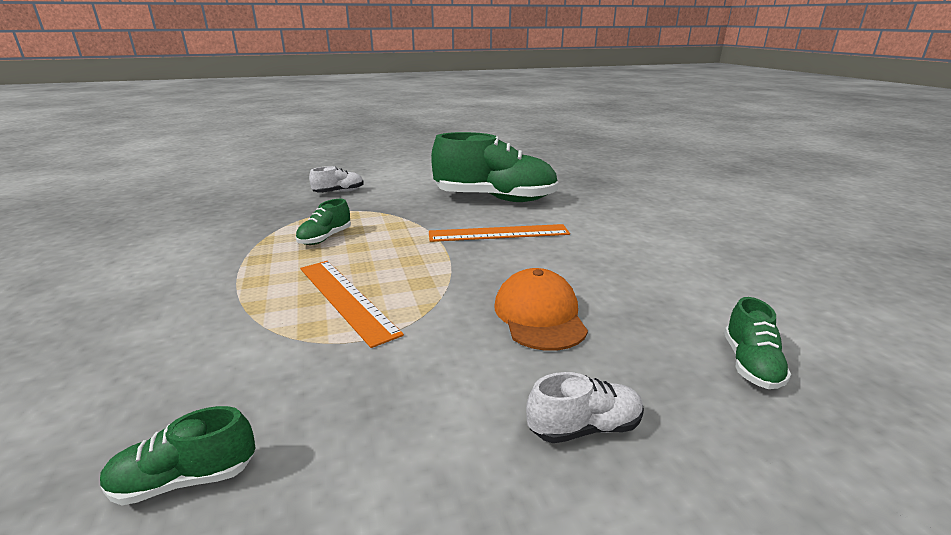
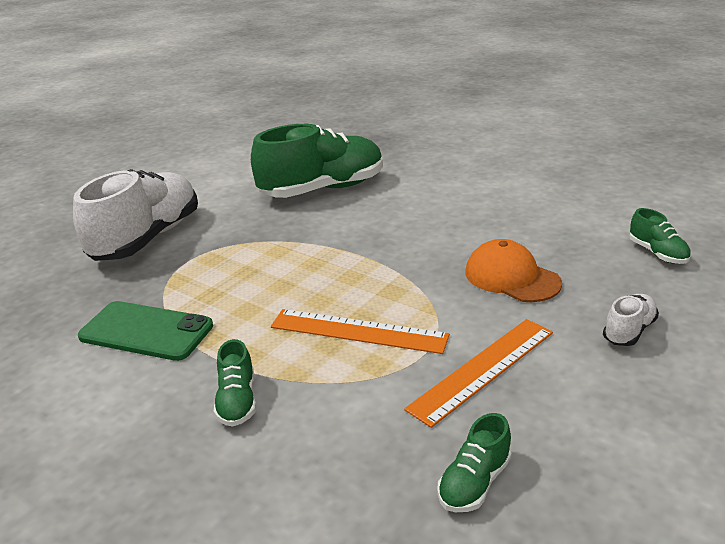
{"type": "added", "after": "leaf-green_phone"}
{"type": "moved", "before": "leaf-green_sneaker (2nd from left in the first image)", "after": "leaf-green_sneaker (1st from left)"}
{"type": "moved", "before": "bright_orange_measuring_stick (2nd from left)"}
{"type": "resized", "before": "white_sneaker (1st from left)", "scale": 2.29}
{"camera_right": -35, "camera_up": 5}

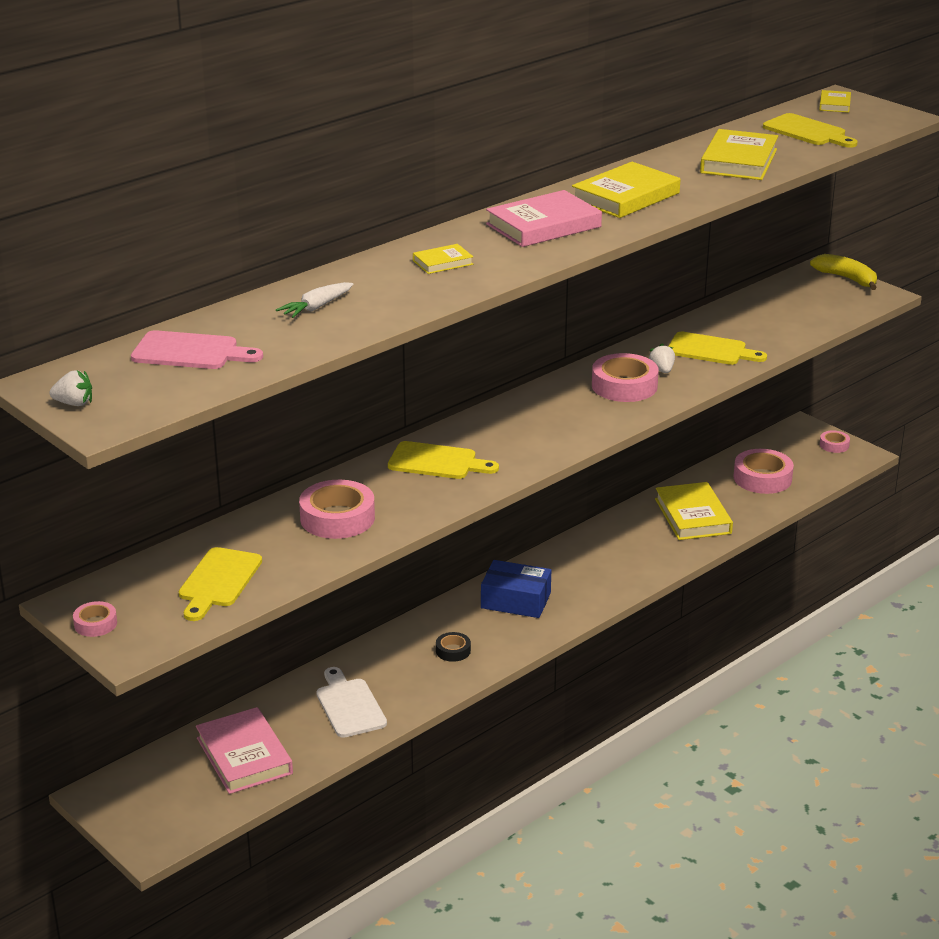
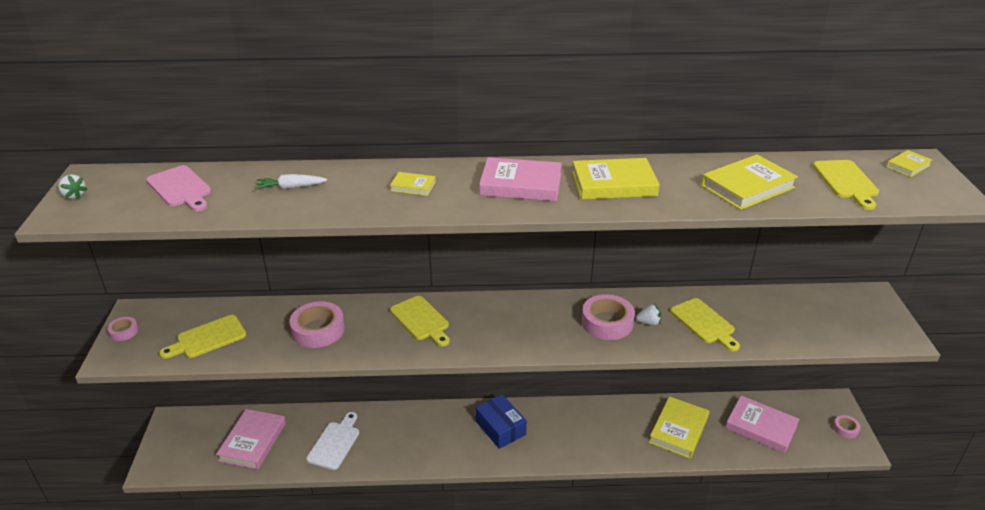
{"type": "removed", "before": "ebony_roll_of_tape"}
{"type": "removed", "before": "golden_banana_fruit"}
{"type": "replaced", "before": "rosy_roll_of_tape (4th from left)", "after": "rosy_hardcover (3rd from left)"}
{"type": "turned", "before": "white_berry (2nd from left)", "turn": 60}
{"camera_right": 40, "camera_up": 5}

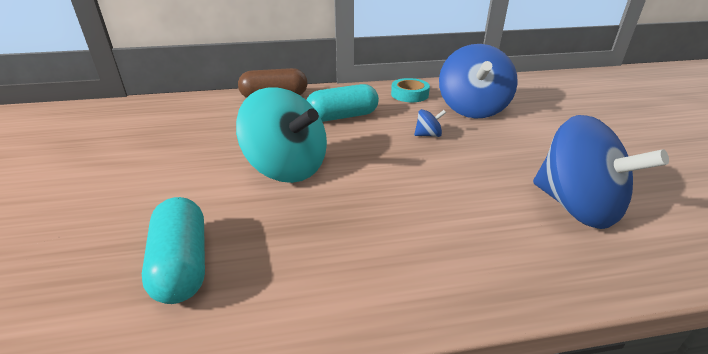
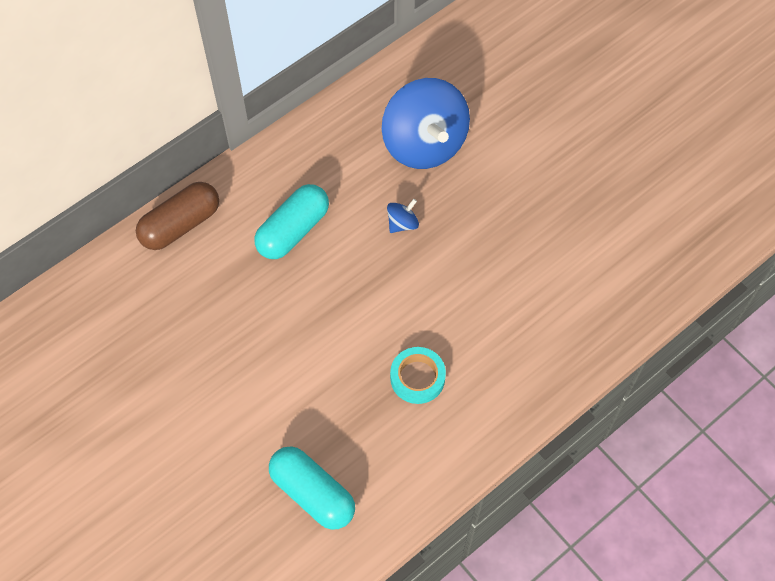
{"type": "removed", "before": "teal_spinning_top"}
{"type": "removed", "before": "blue_spinning_top (3rd from left)"}
{"type": "moved", "before": "teal_roll_of_tape"}
{"camera_right": -30, "camera_up": 30}

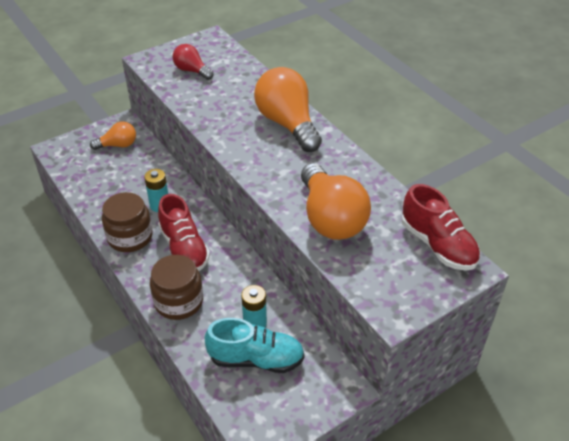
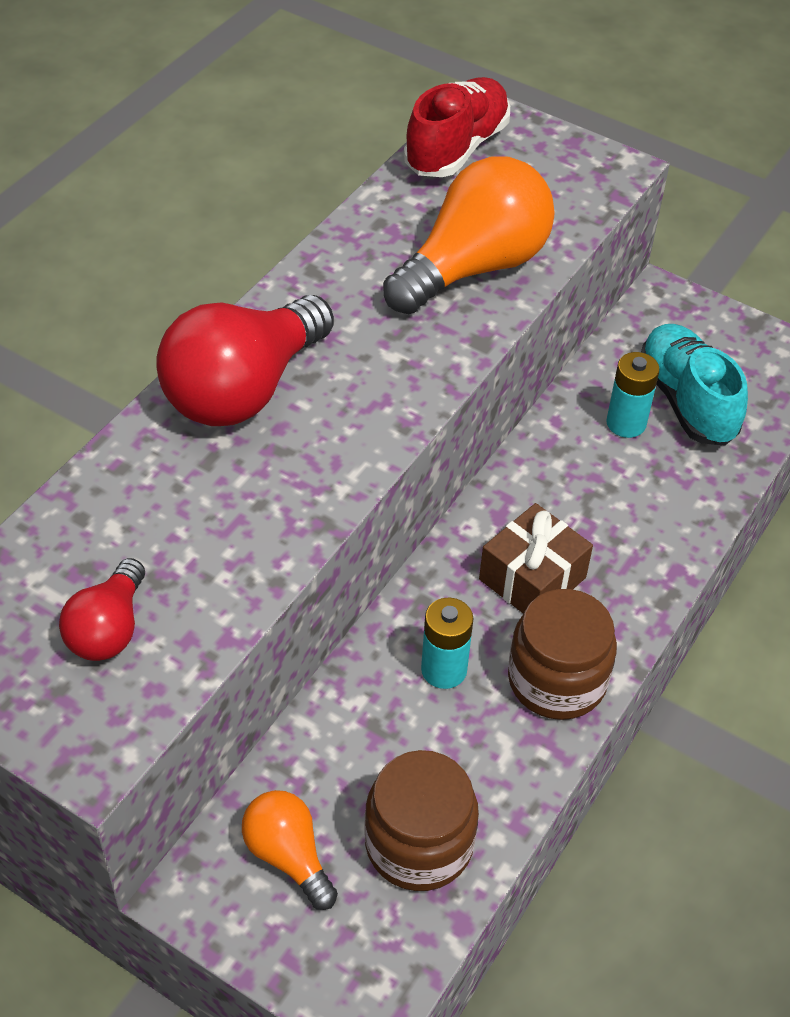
{"type": "moved", "before": "dark_brown_jam_jar (2nd from left in the first image)", "after": "dark_brown_jam_jar (1st from left)"}
{"type": "replaced", "before": "crimson_sneaker (1st from left)", "after": "dark_brown_present"}
{"type": "recoloured", "before": "bright_orange_bulb (2nd from left)", "after": "crimson_bulb (2nd from left)"}
{"camera_right": -115, "camera_up": 5}

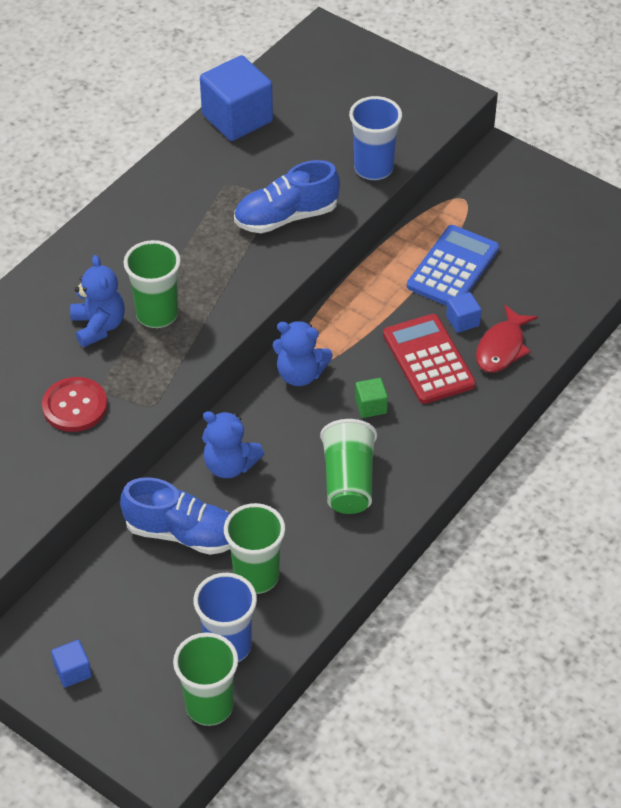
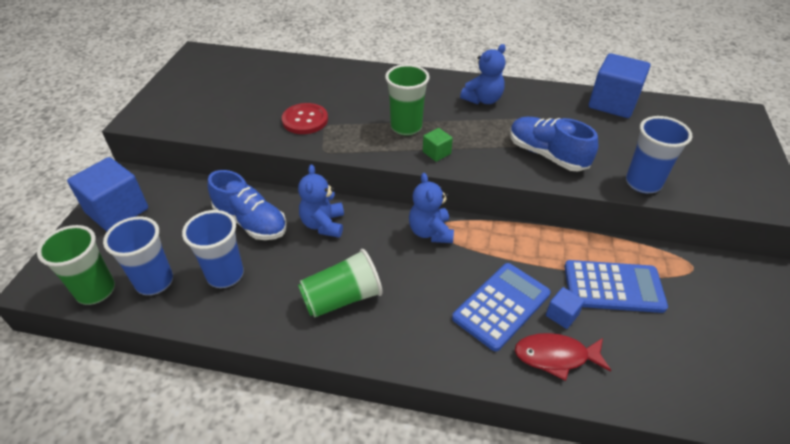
{"type": "moved", "before": "blue_teddy (1st from left in the first image)", "after": "blue_teddy (3rd from left)"}
{"type": "moved", "before": "leaf-green_solid_cube"}
{"type": "recoloured", "before": "leaf-green_tumbler (3rd from left)", "after": "blue_tumbler (2nd from left)"}
{"type": "recoloured", "before": "crimson_calculator", "after": "blue_calculator (1st from left)"}
{"type": "turned", "before": "blue_sneaker (1st from left)", "turn": -45}
{"type": "resized", "before": "blue_solid_cube (1st from left)", "scale": 2.17}
{"camera_right": 65, "camera_up": -5}

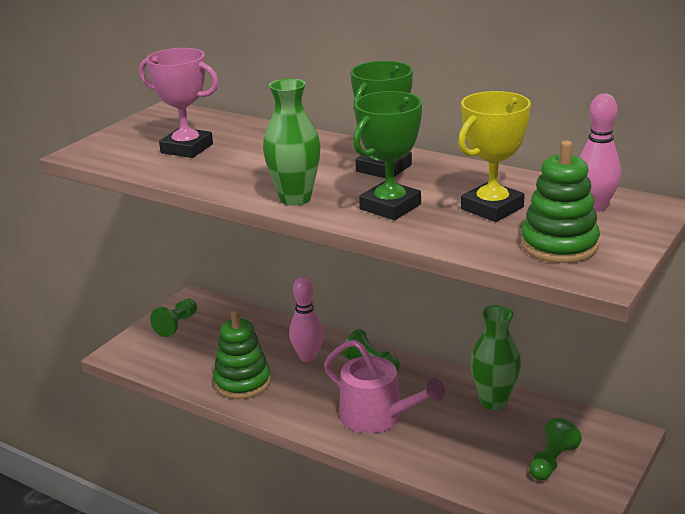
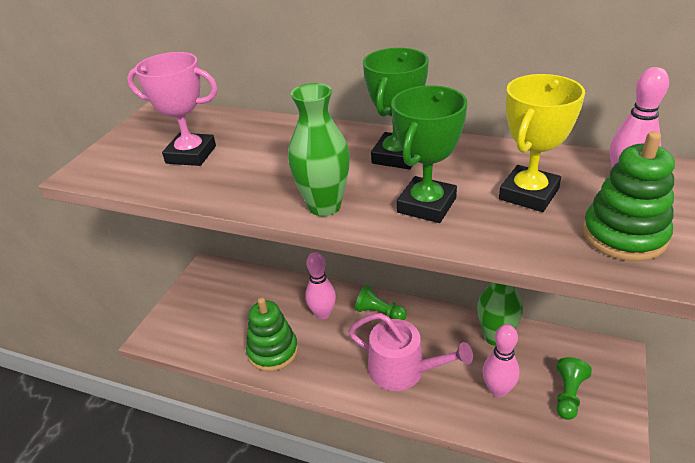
{"type": "removed", "before": "leaf-green_game_pawn (1st from left)"}
{"type": "added", "after": "rosy_skittle (2nd from left)"}
{"camera_right": -10, "camera_up": 10}

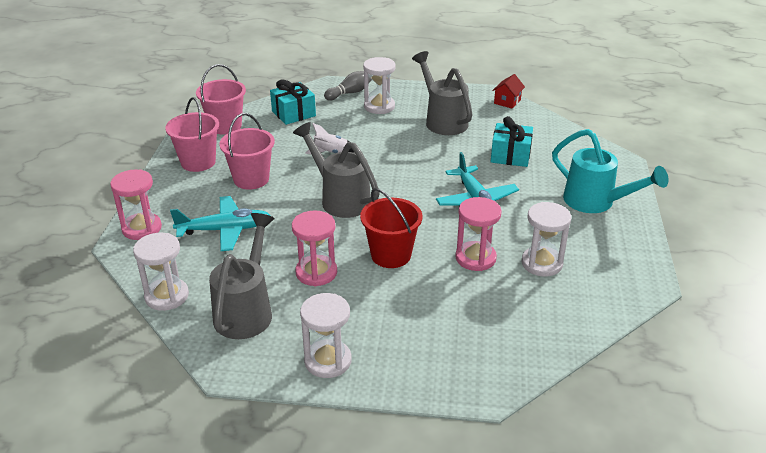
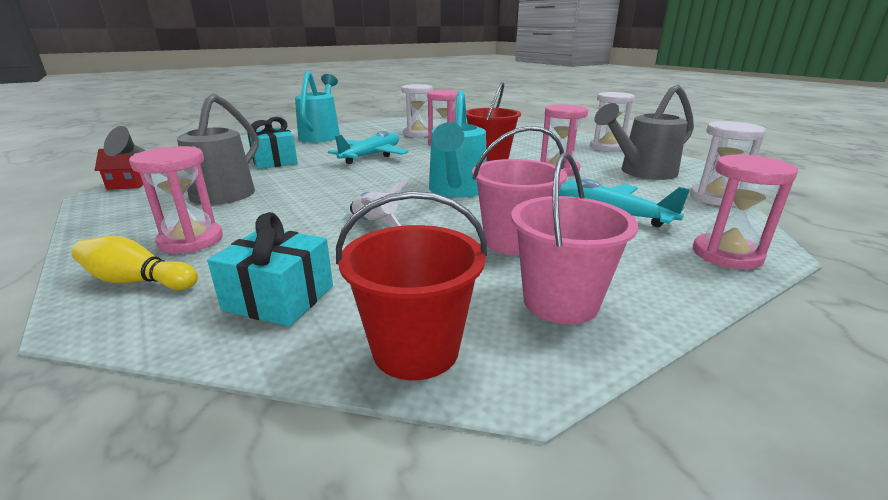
{"type": "recoloured", "before": "rosy_pail (2nd from left)", "after": "crimson_pail (1st from left)"}
{"type": "recoloured", "before": "grey_watering_pot (2nd from left)", "after": "teal_watering_pot (2nd from left)"}
{"type": "recoloured", "before": "grey_skittle", "after": "golden_skittle"}
{"type": "recoloured", "before": "white_sand_timer (3rd from left)", "after": "rosy_sand_timer (1st from left)"}
{"camera_right": -130, "camera_up": -10}

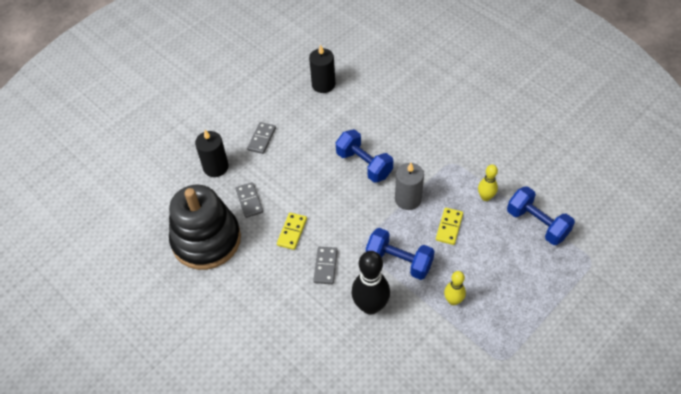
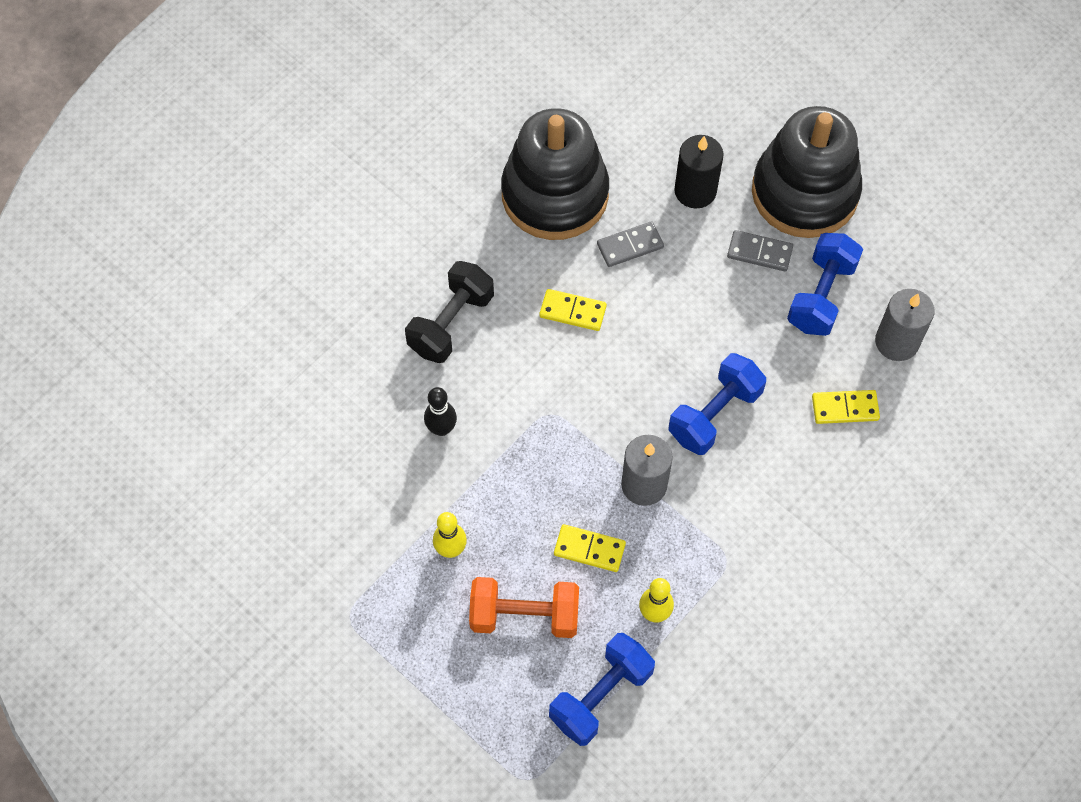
{"type": "removed", "before": "grey_domino (3rd from left)"}
{"type": "added", "after": "ebony_hand_weight"}
{"type": "added", "after": "bright_orange_hand_weight"}
{"type": "added", "after": "ebony_stacking_rings (2nd from left)"}
{"type": "added", "after": "golden_domino (3rd from left)"}
{"type": "moved", "before": "blue_hand_weight (2nd from left in the first image)", "after": "blue_hand_weight (3rd from left)"}
{"type": "recoloured", "before": "ebony_candle (2nd from left)", "after": "grey_candle (2nd from left)"}
{"type": "resized", "before": "ebony_skittle", "scale": 0.56}
{"camera_right": 85, "camera_up": 10}

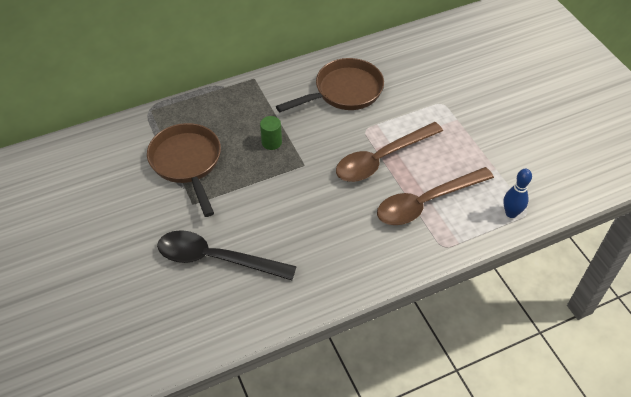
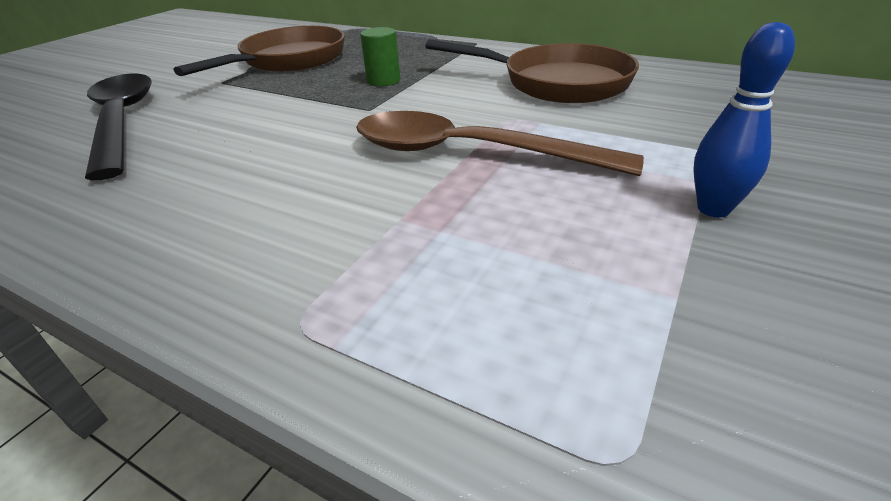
{"type": "removed", "before": "dark_brown_tablespoon (2nd from left)"}
{"type": "moved", "before": "blue_skittle"}
{"camera_right": 55, "camera_up": -15}

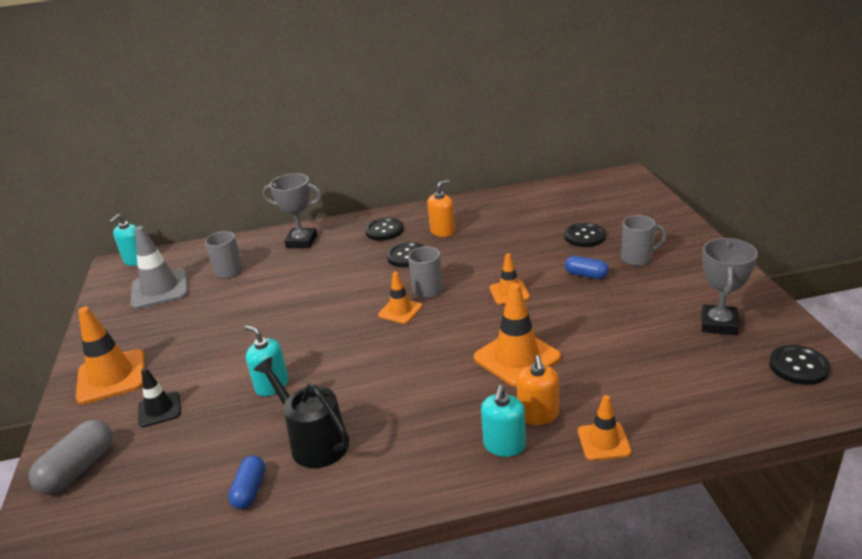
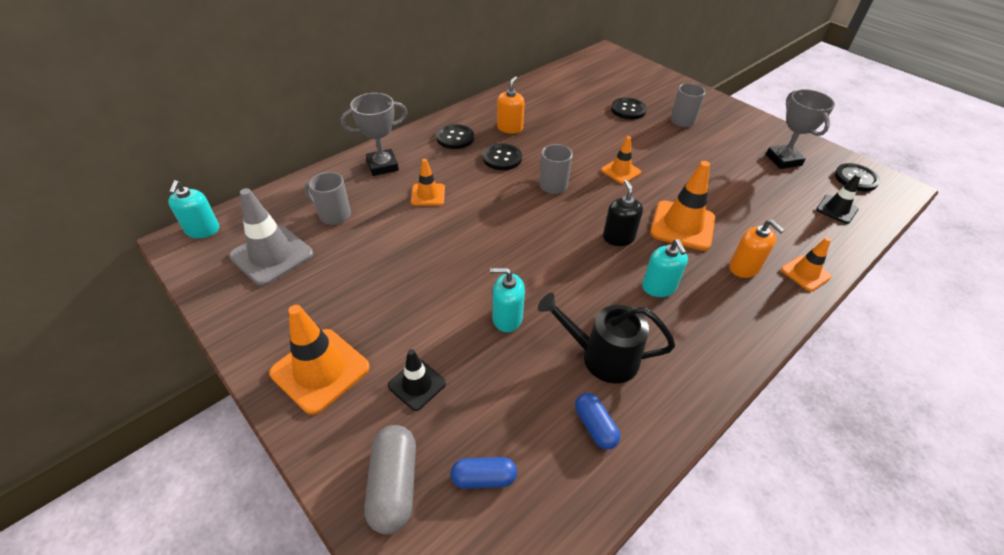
{"type": "added", "after": "ebony_soap_pump"}
{"type": "added", "after": "ebony_road_cone (2nd from left)"}
{"type": "moved", "before": "bright_orange_road_cone (2nd from left)"}
{"type": "moved", "before": "teal_soap_pump (3rd from left)"}
{"type": "moved", "before": "blue_pill_shape (2nd from left in the first image)", "after": "blue_pill_shape (1st from left)"}
{"camera_right": -35, "camera_up": 15}

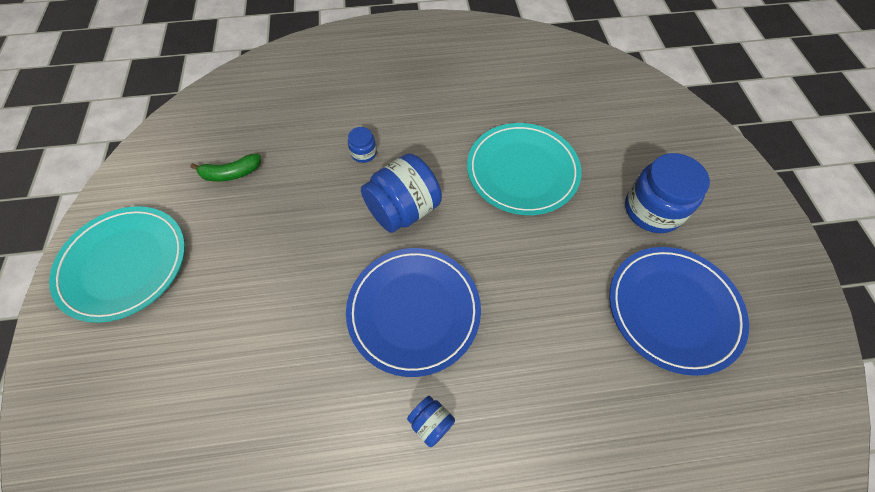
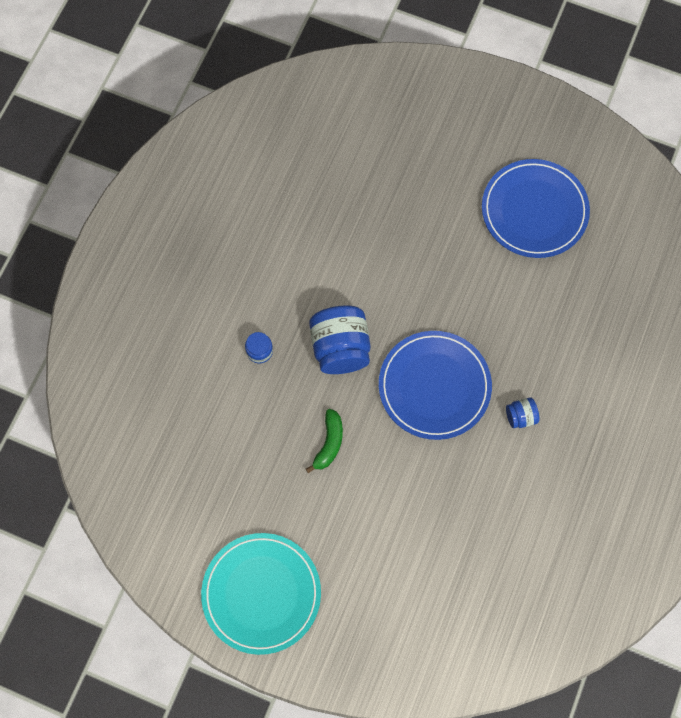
{"type": "removed", "before": "teal_flat_dish (2nd from left)"}
{"type": "removed", "before": "blue_jam_jar (4th from left)"}
{"type": "moved", "before": "leaf-green_banana_fruit"}
{"camera_right": -60, "camera_up": 10}

